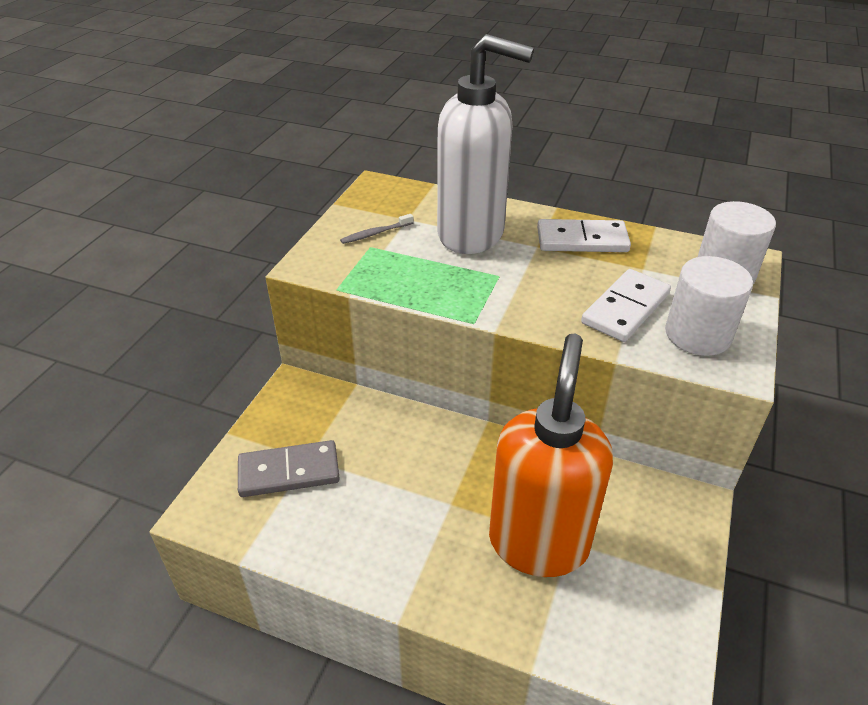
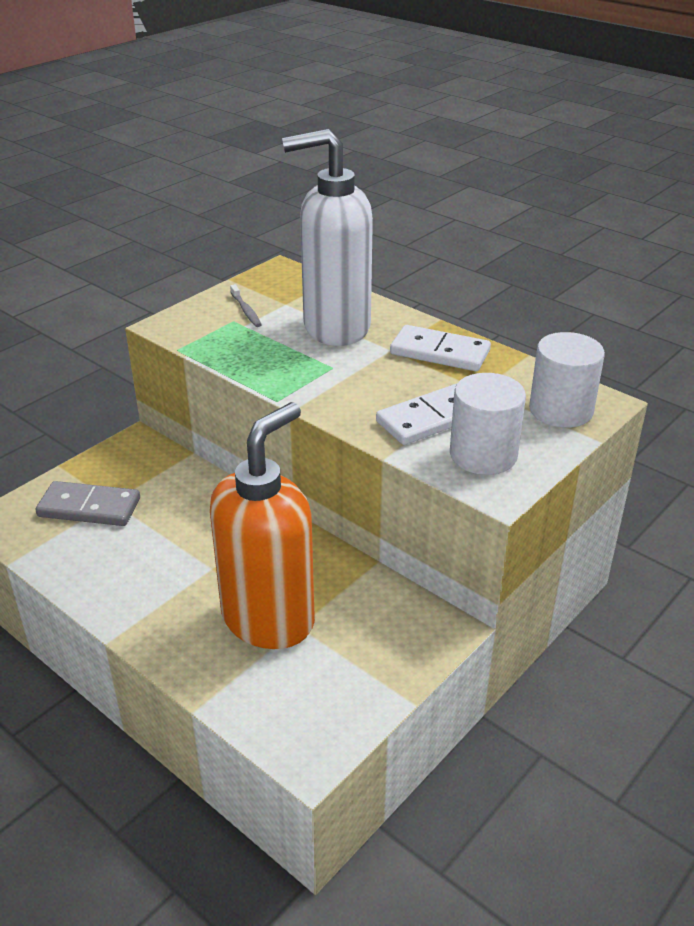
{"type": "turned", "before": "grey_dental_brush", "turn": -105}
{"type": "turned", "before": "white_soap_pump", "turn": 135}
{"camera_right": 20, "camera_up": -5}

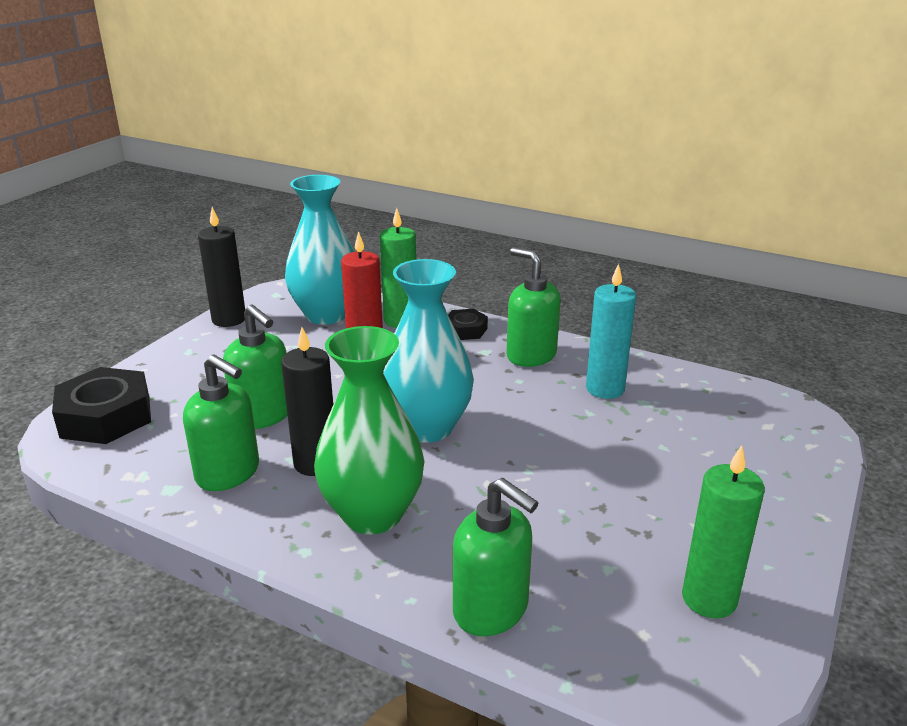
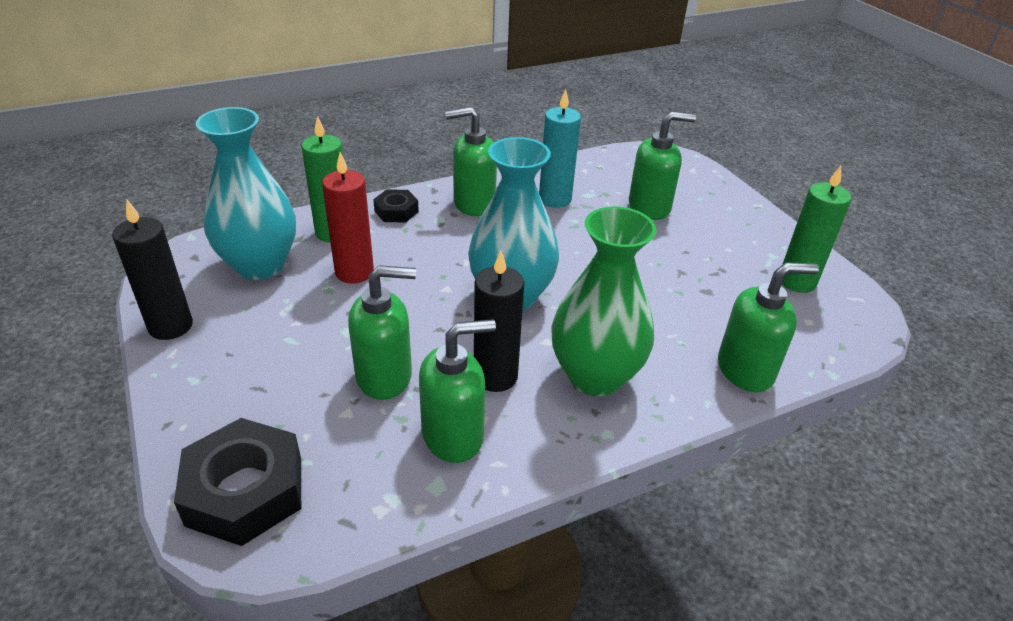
{"type": "added", "after": "leaf-green_soap_pump (4th from left)"}
{"camera_right": -55, "camera_up": 10}

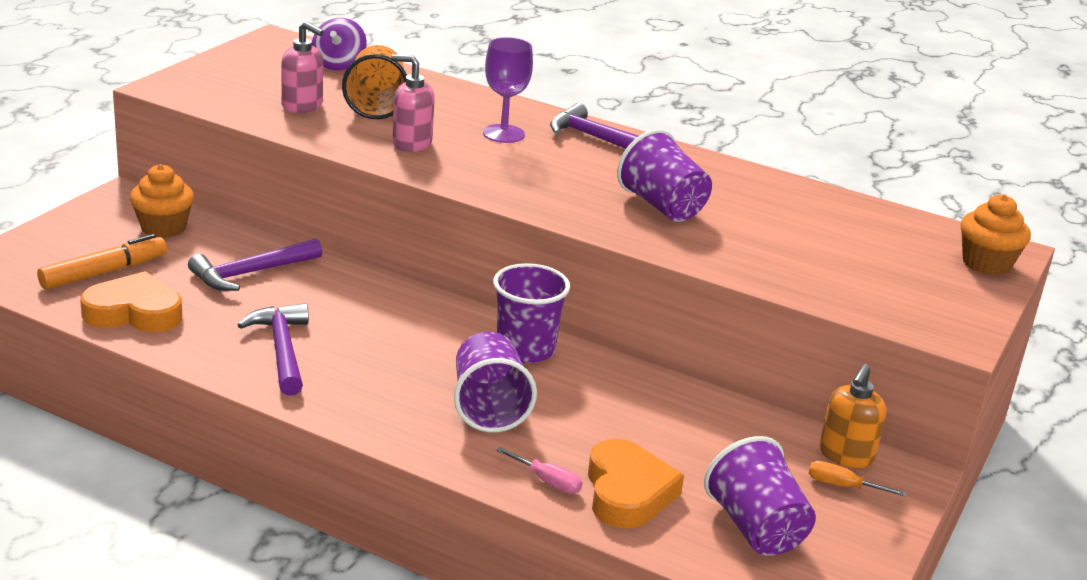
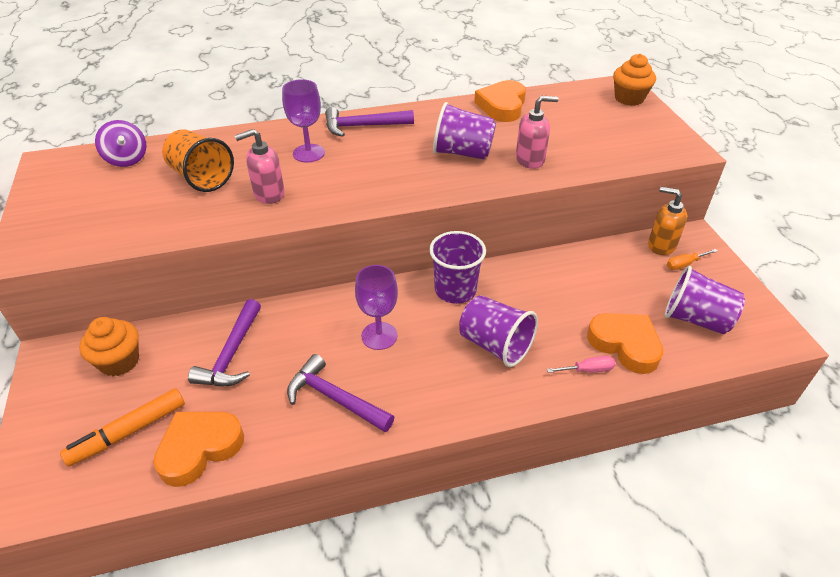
{"type": "added", "after": "violet_goblet (2nd from left)"}
{"type": "added", "after": "bright_orange_heart (2nd from left)"}
{"type": "moved", "before": "rosy_soap_pump (1st from left in the first image)", "after": "rosy_soap_pump (2nd from left)"}
{"type": "turned", "before": "bright_orange_marker", "turn": -135}
{"type": "turned", "before": "bright_orange_soap_pump", "turn": 135}
{"camera_right": -40, "camera_up": 15}

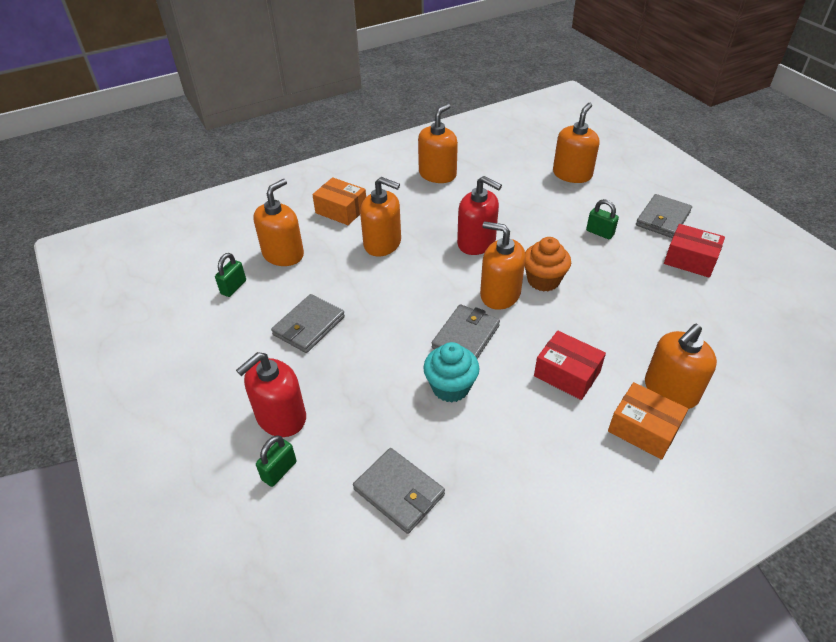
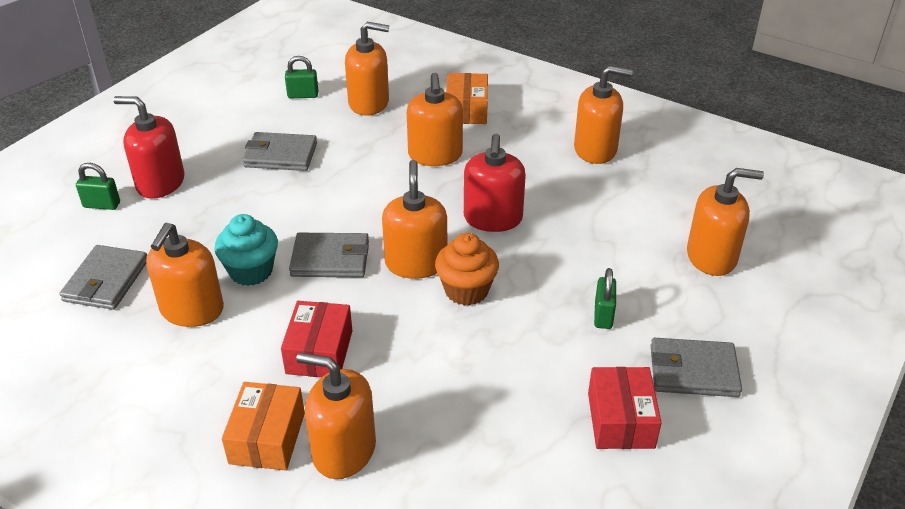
{"type": "added", "after": "bright_orange_soap_pump (1st from left)"}
{"camera_right": 60, "camera_up": -5}

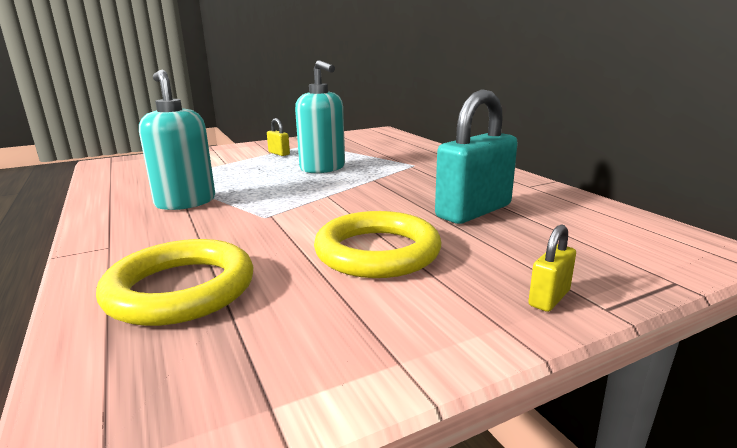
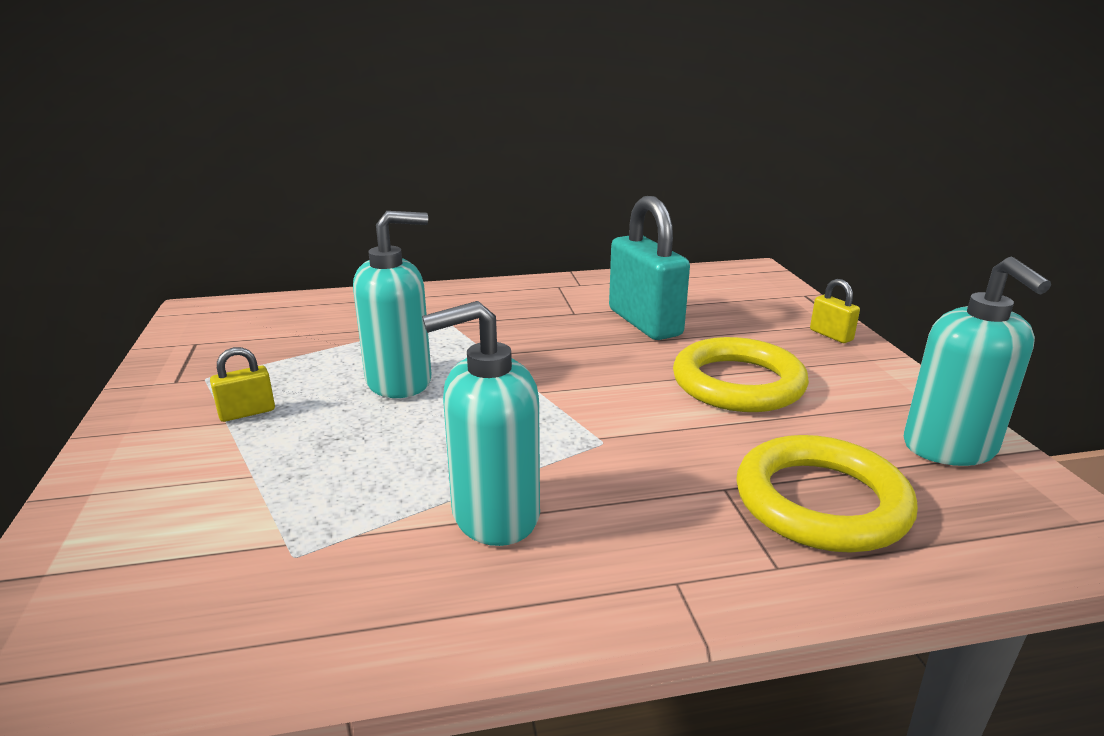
{"type": "added", "after": "teal_soap_pump (3rd from left)"}
{"camera_right": -75, "camera_up": 5}

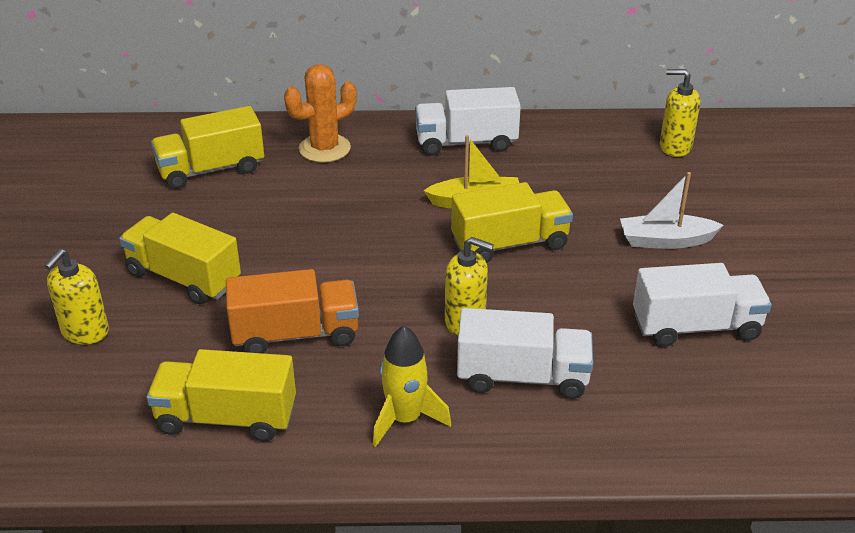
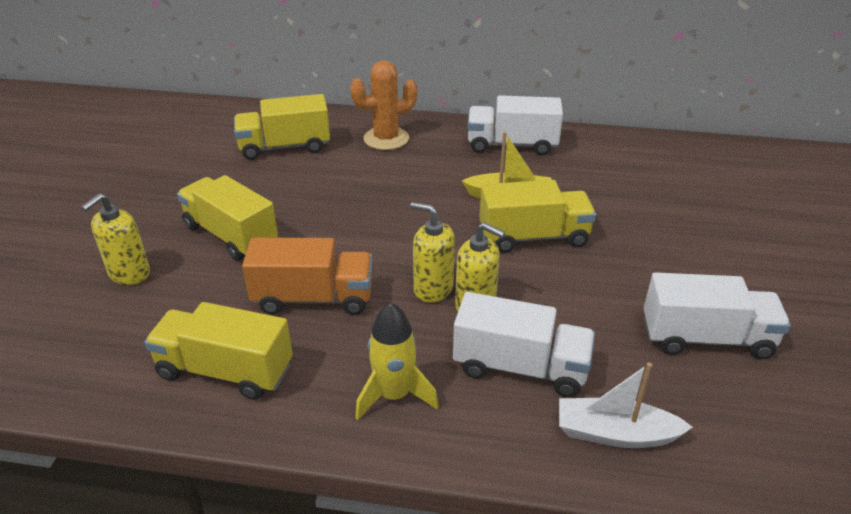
{"type": "moved", "before": "white_toy_boat"}
{"type": "moved", "before": "golden_soap_pump (3rd from left in the first image)", "after": "golden_soap_pump (2nd from left)"}
{"camera_right": 10, "camera_up": 0}

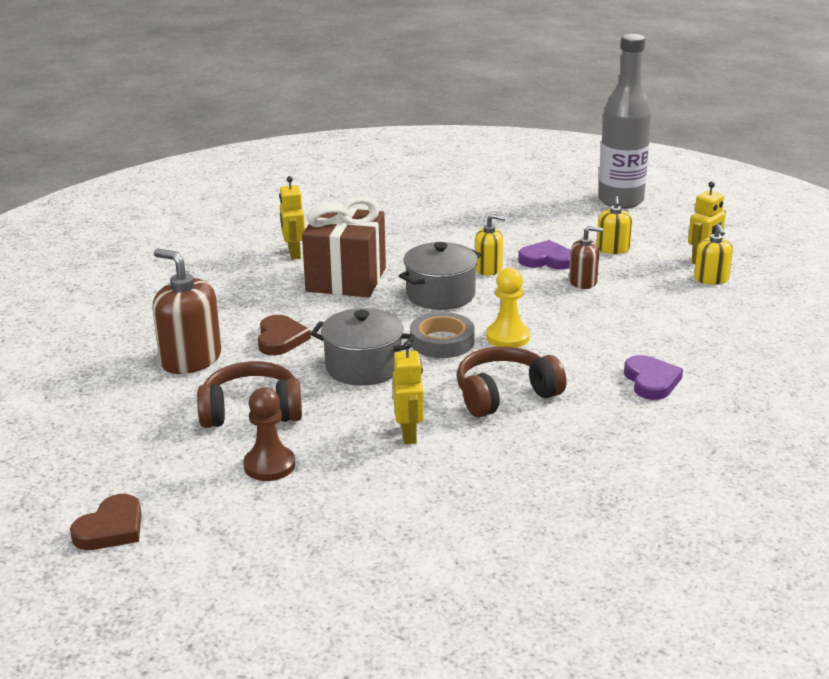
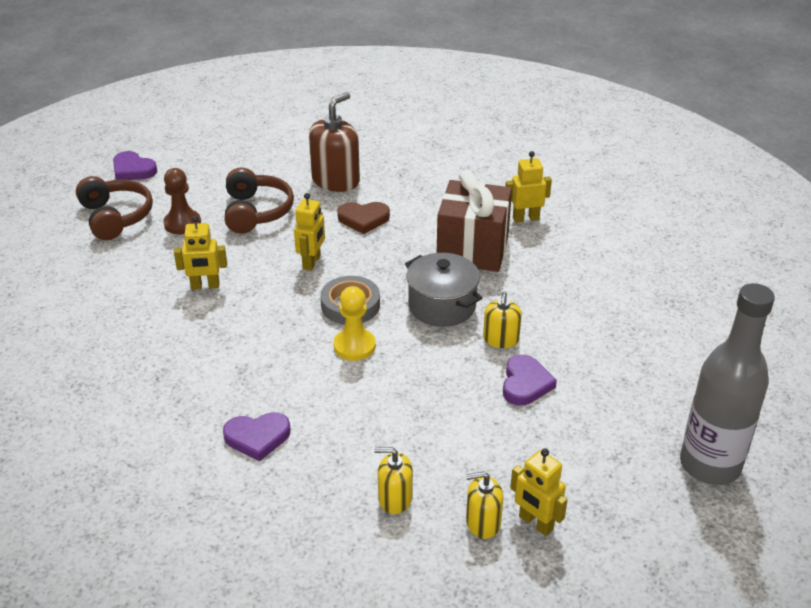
{"type": "removed", "before": "dark_brown_soap_pump (2nd from left)"}
{"type": "moved", "before": "dark_brown_headset (2nd from left in the first image)", "after": "dark_brown_headset (1st from left)"}
{"type": "moved", "before": "golden_soap_pump (2nd from left in the first image)", "after": "golden_soap_pump (1st from left)"}
{"type": "replaced", "before": "grey_stockpot (1st from left)", "after": "golden_robot_figure (2nd from left)"}
{"type": "recoloured", "before": "dark_brown_heart (1st from left)", "after": "violet_heart (1st from left)"}
{"camera_right": 90, "camera_up": 10}

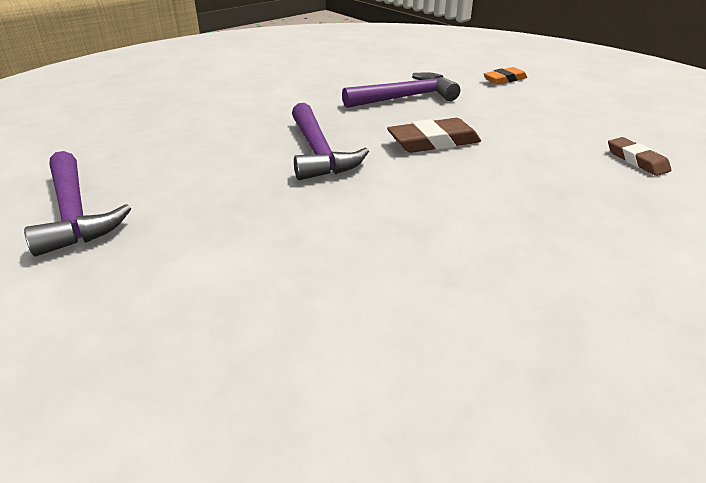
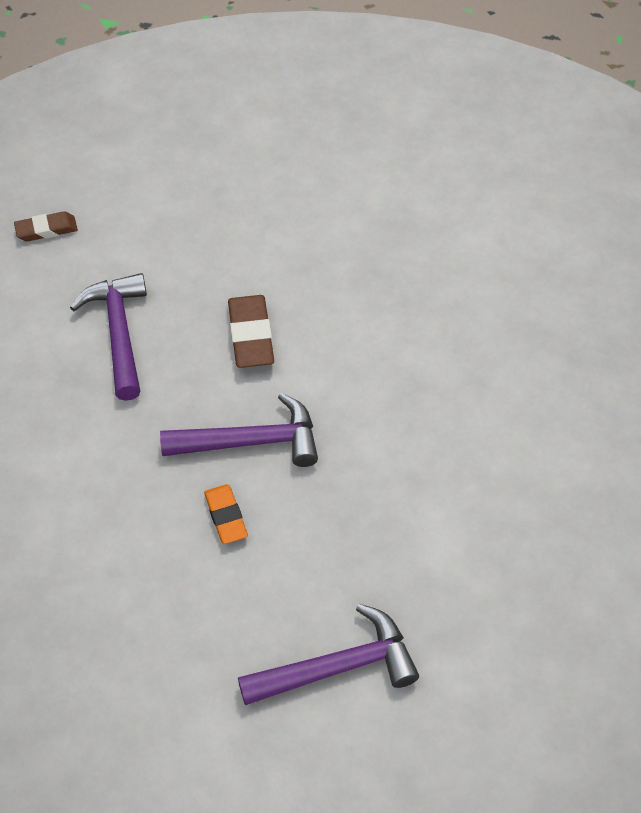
{"type": "moved", "before": "bright_orange_eraser"}
{"type": "moved", "before": "dark_brown_eraser (2nd from left in the first image)", "after": "dark_brown_eraser (1st from left)"}
{"camera_right": -80, "camera_up": 20}

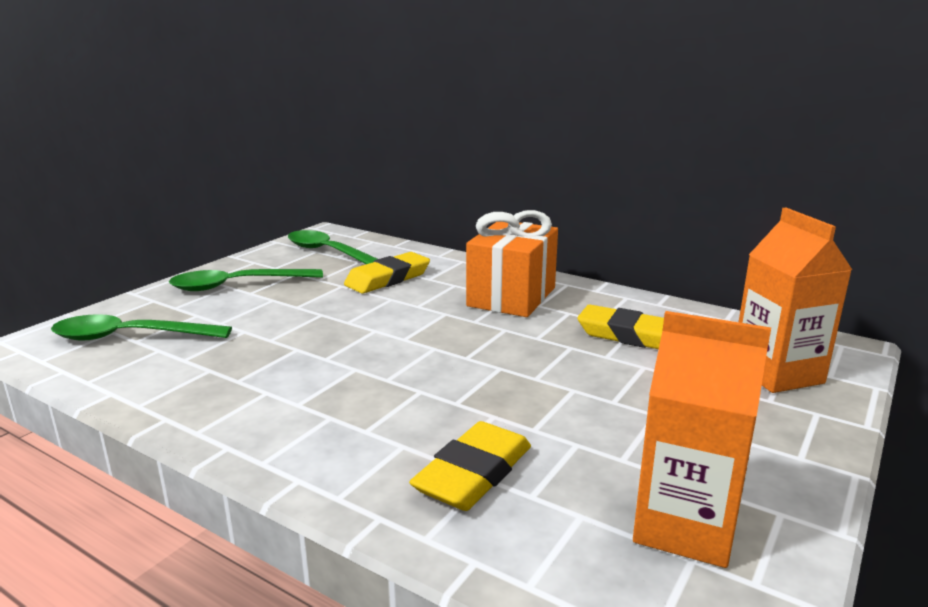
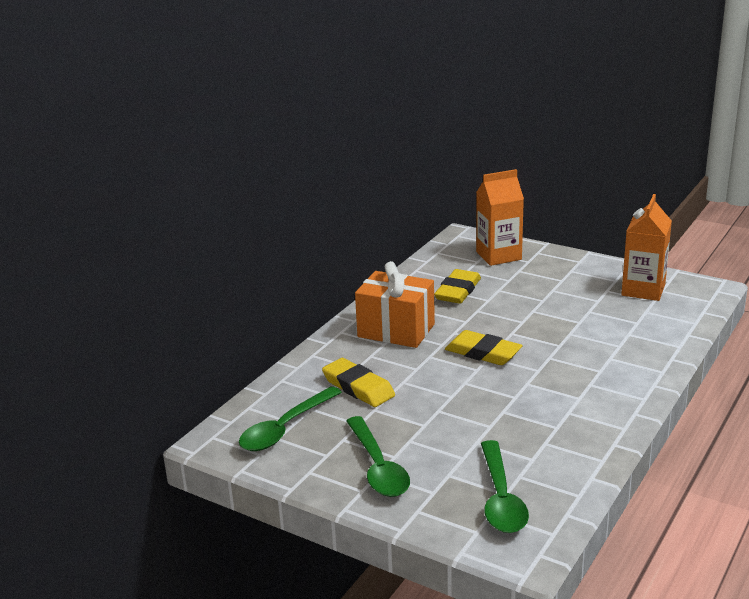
{"type": "moved", "before": "golden_eraser (2nd from left in the first image)", "after": "golden_eraser (3rd from left)"}
{"camera_right": -90, "camera_up": 5}

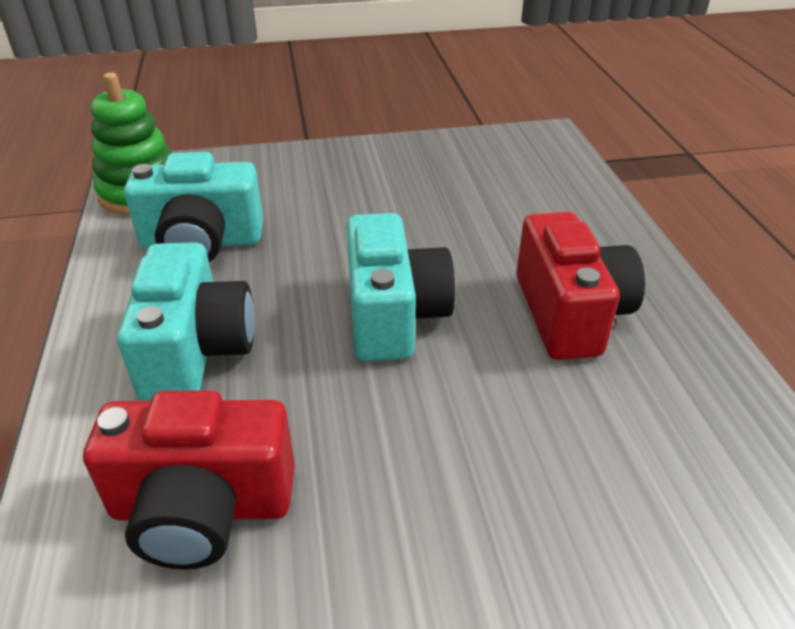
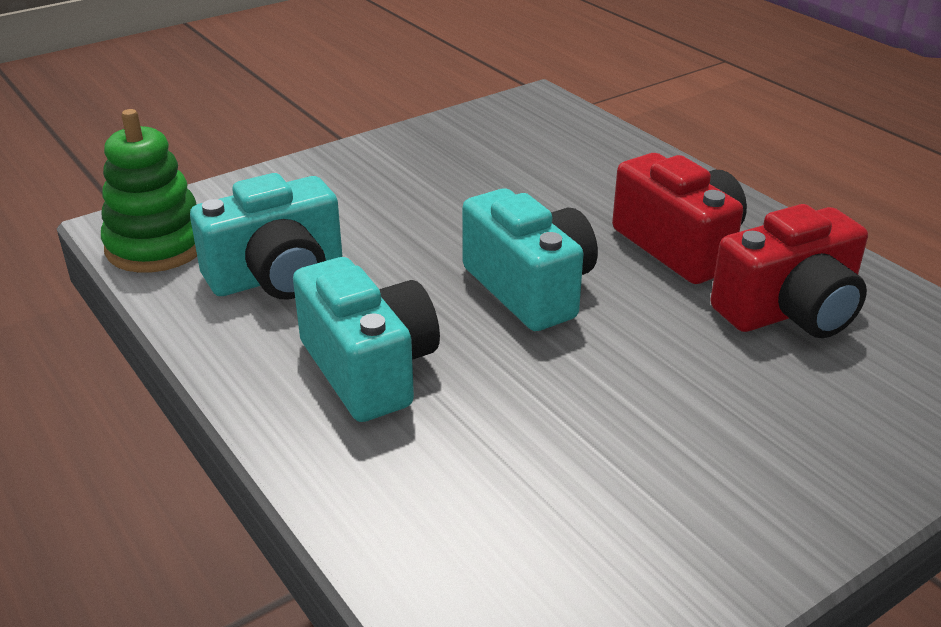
{"type": "moved", "before": "crimson_camera (1st from left in the first image)", "after": "crimson_camera (2nd from left)"}
{"camera_right": -25, "camera_up": -5}

